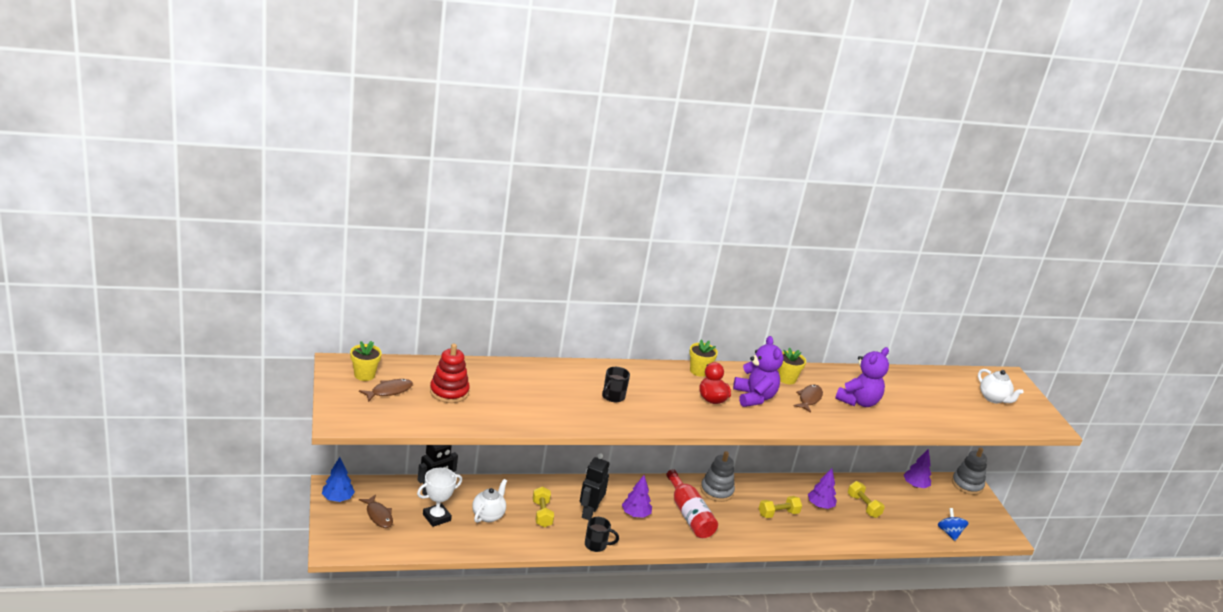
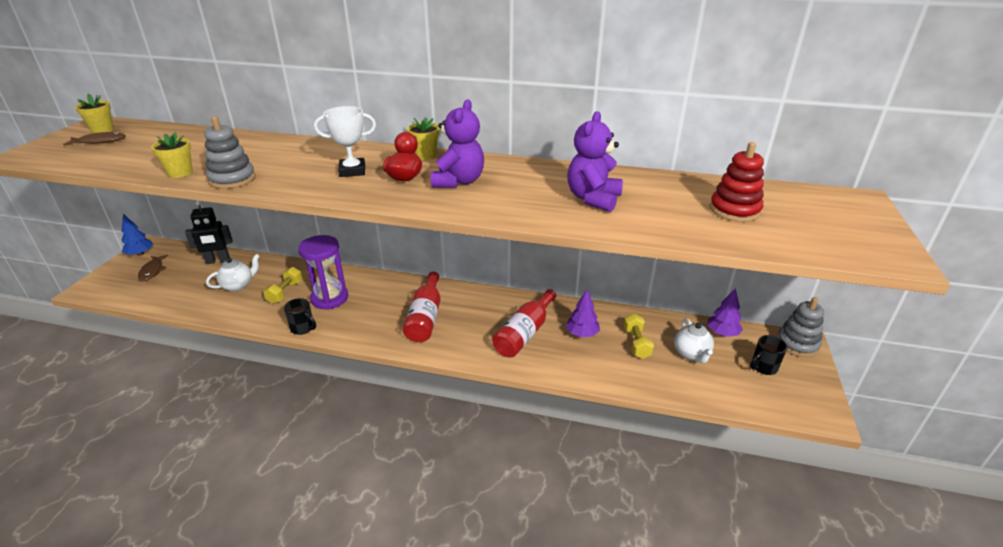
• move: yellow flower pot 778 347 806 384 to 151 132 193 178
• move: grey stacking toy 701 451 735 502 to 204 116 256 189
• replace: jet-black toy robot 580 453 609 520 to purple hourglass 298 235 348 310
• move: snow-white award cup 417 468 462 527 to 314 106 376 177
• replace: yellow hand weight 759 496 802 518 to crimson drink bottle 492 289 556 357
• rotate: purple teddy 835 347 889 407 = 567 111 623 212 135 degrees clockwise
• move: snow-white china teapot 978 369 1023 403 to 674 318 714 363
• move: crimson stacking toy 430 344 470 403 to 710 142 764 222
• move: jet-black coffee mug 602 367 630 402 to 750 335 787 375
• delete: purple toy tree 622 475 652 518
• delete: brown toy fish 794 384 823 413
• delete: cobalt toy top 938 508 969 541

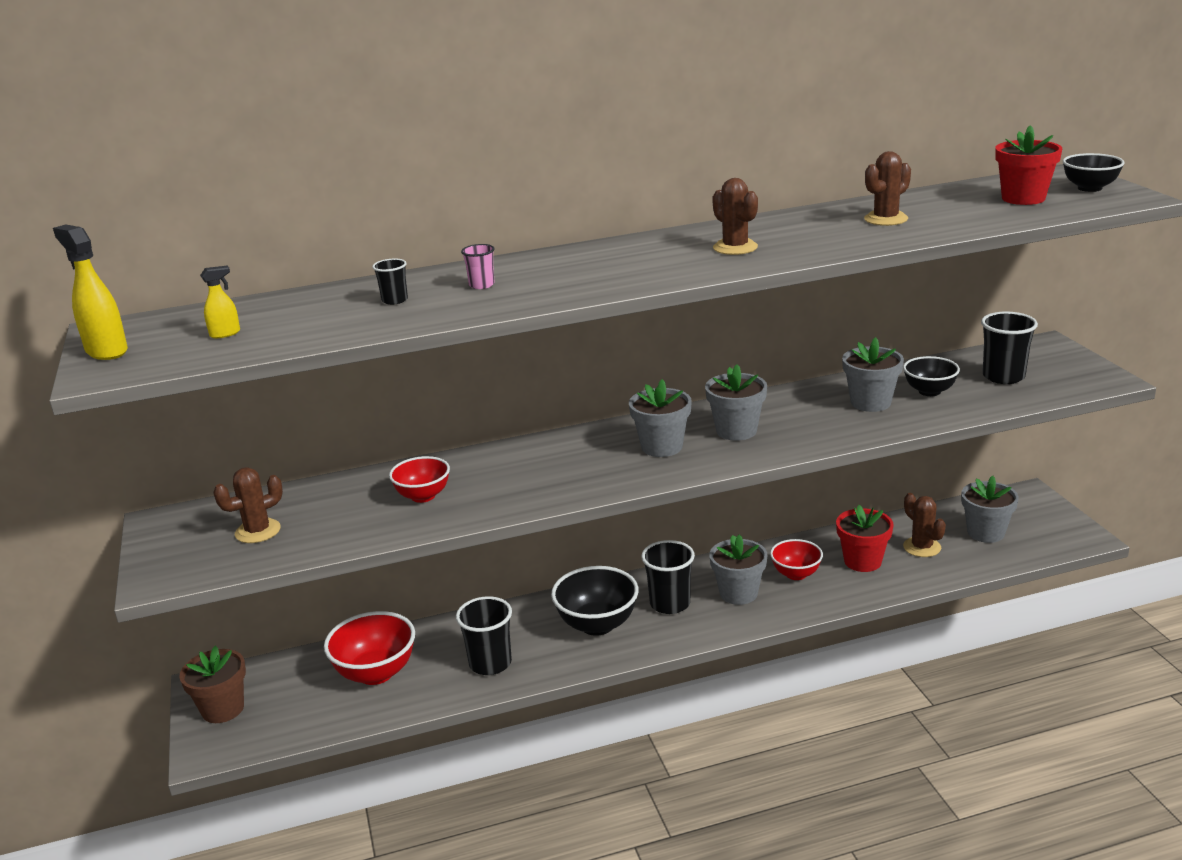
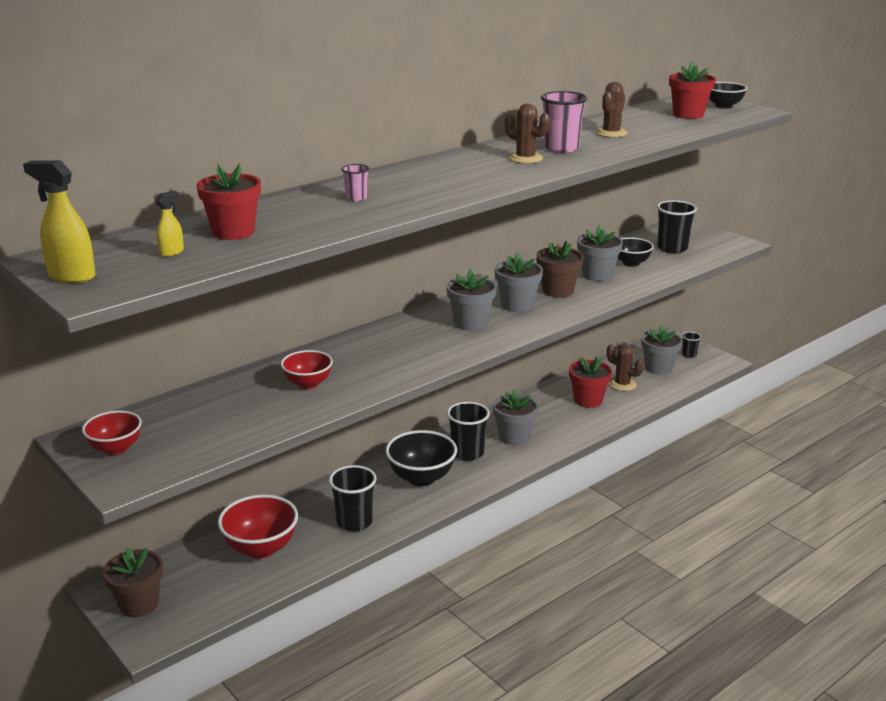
• move: crimson deep dish 770 539 823 580 to 82 411 142 455
• insert: crimson flower pot 197 163 261 240
• insert: brown flower pot 536 240 584 298
• insert: pink beaker 541 91 587 153
• move: jet-black beaker 372 258 408 305 to 682 332 701 358
• delete: brown saguaro cactus 213 467 283 543

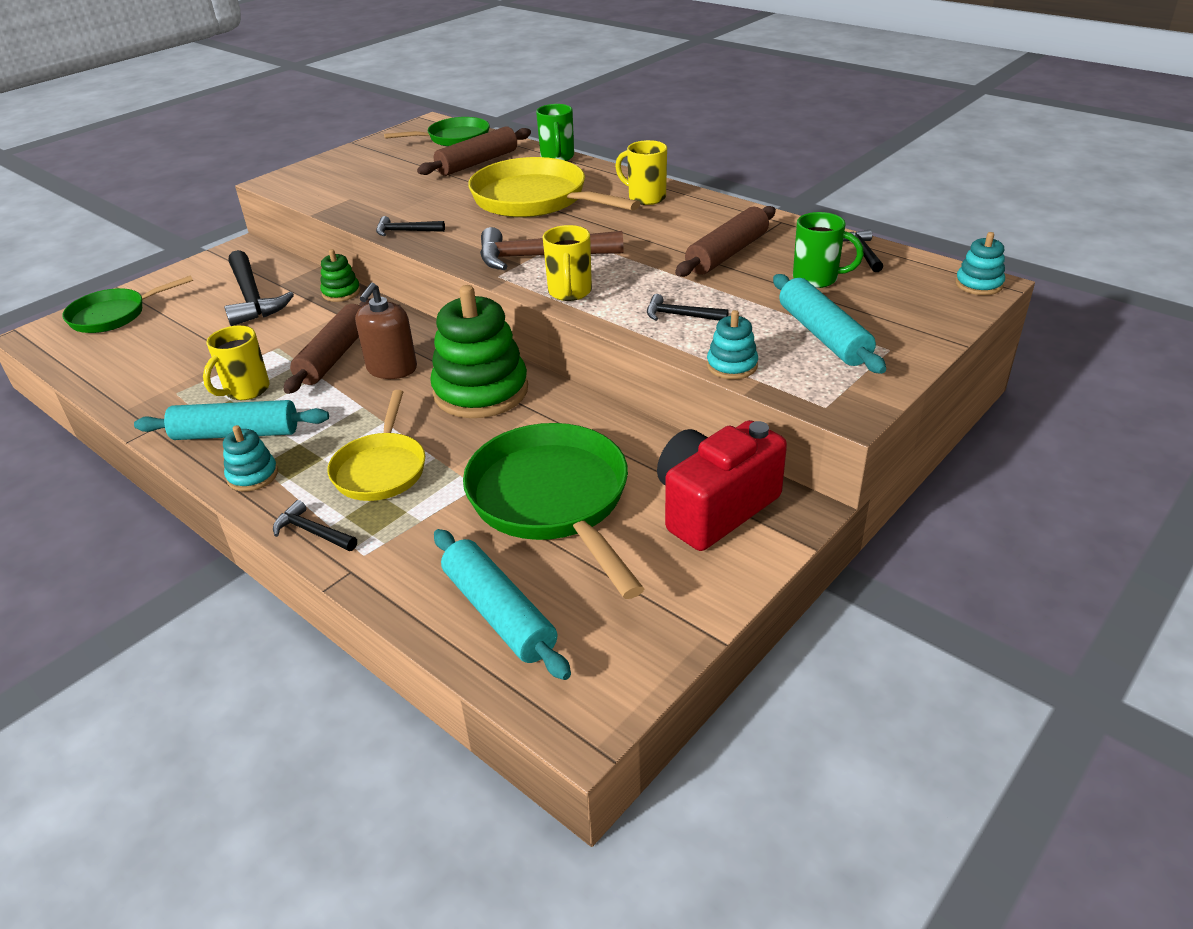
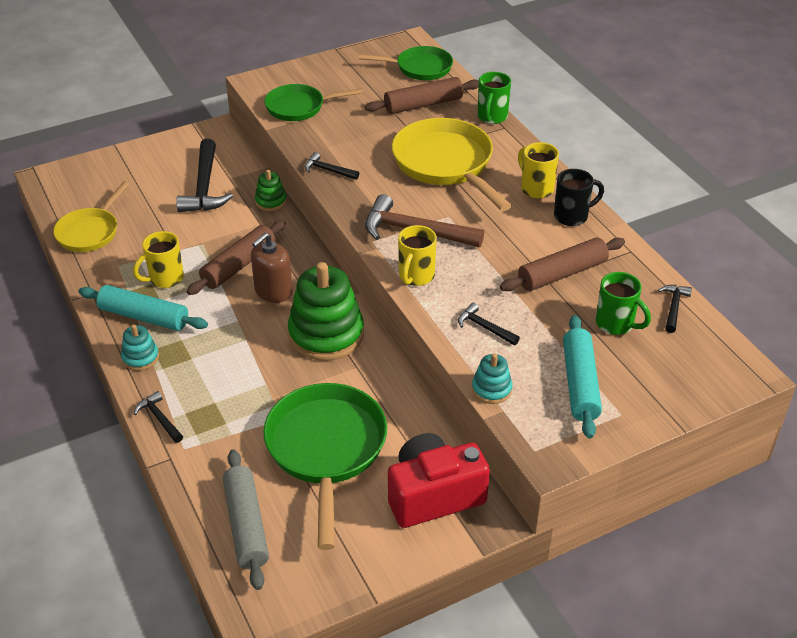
• move: yellow skillet 327 390 425 501 to 53 181 129 252
• recolor: teal pastry roller 434 529 571 680 to grey pastry roller 223 449 269 590
• move: emerald skillet 62 275 193 333 to 265 84 363 121
• insert: jet-black coffee mug 554 169 604 226
• delete: teal stacking toy 955 232 1005 295

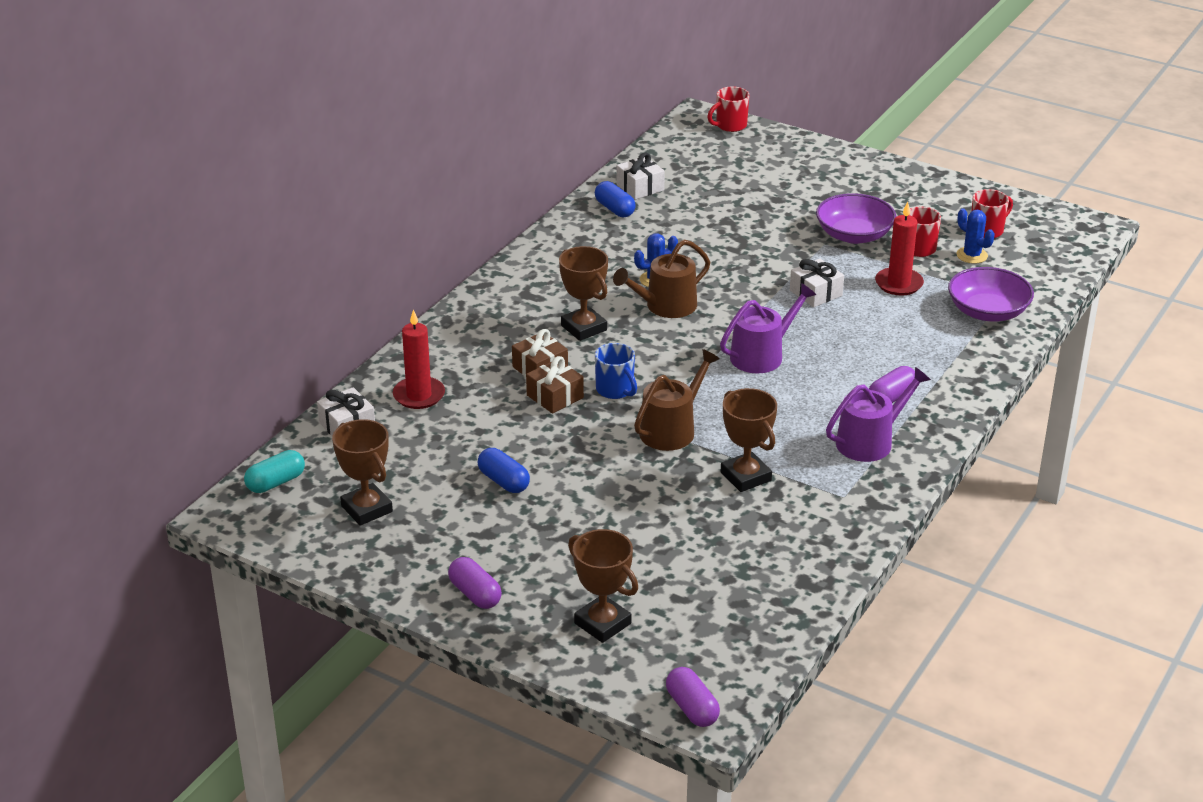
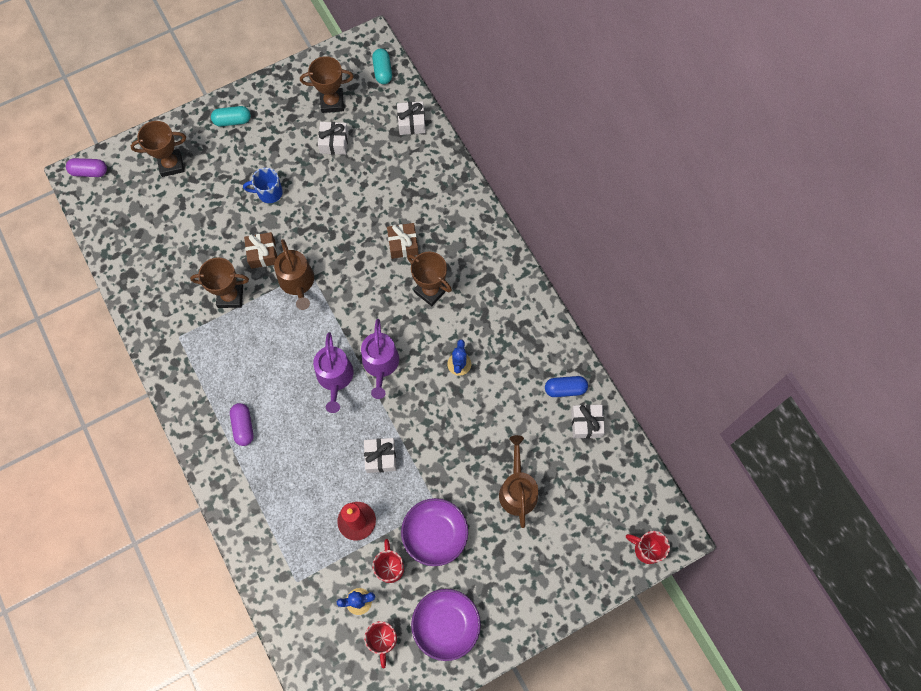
• recolor: purple capsule 448 557 502 609 to teal capsule 211 106 251 126
• move: cobalt coffee mug 595 343 637 399 to 243 168 283 203
• move: brown gift 526 356 584 413 to 244 232 277 269
• insert: snow-white gift 318 122 348 155
• move: purple watering pot 826 367 931 462 to 361 319 399 399
• rotate: brown award cup 559 246 608 341 = 407 252 452 306 45 degrees clockwise
• move: purple deep dish 948 267 1034 322 to 411 589 481 661
• move: brown watering pot 613 239 710 318 to 499 435 538 528
• rotate: crimson coffee mug 707 86 750 132 = 626 531 670 564 60 degrees counterclockwise
• delete: crimson candle 393 310 445 409
• delete: cobalt capsule 478 448 530 493

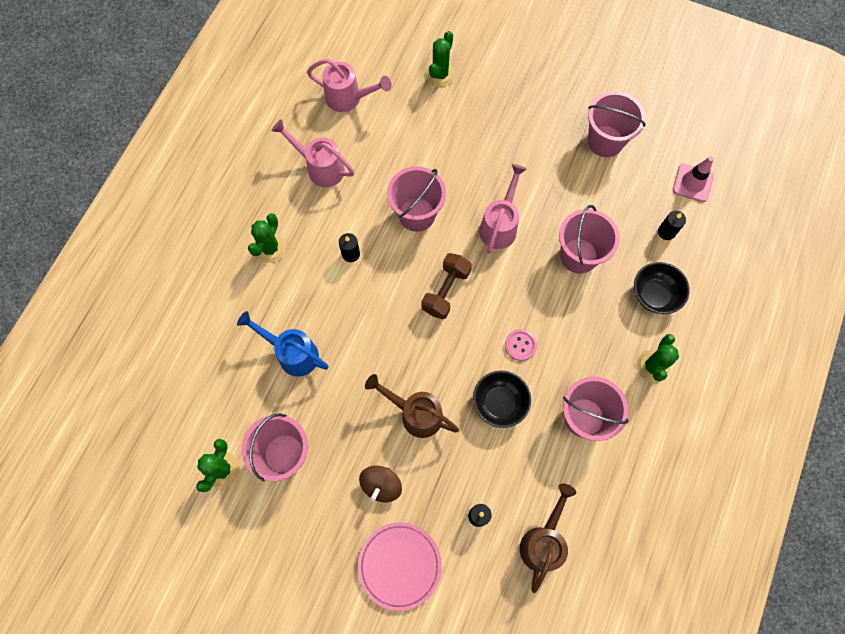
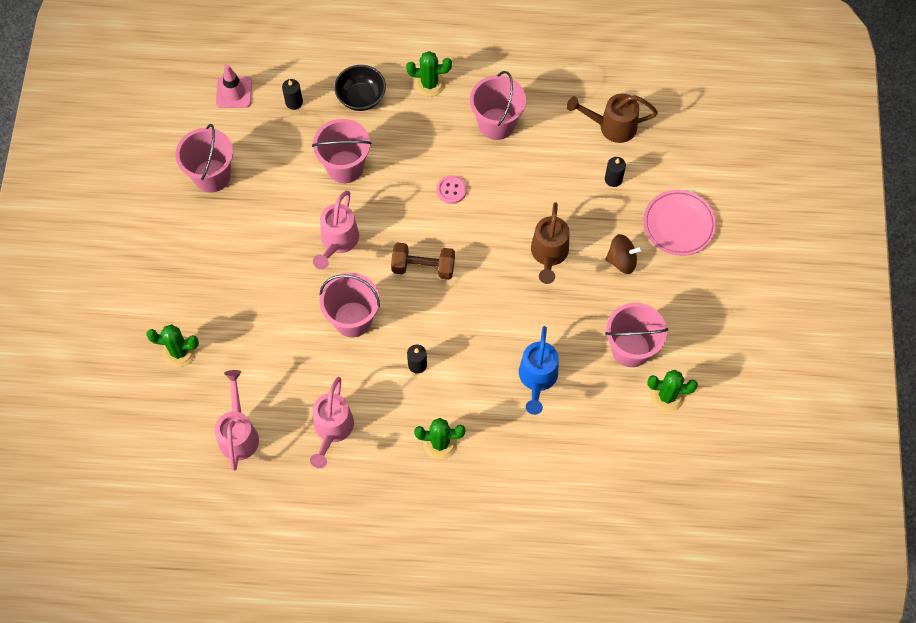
• rotate: pink watering pot 479 164 527 254 = 313 191 359 270 75 degrees counterclockwise
• delete: jet-black deep dish 473 370 531 428

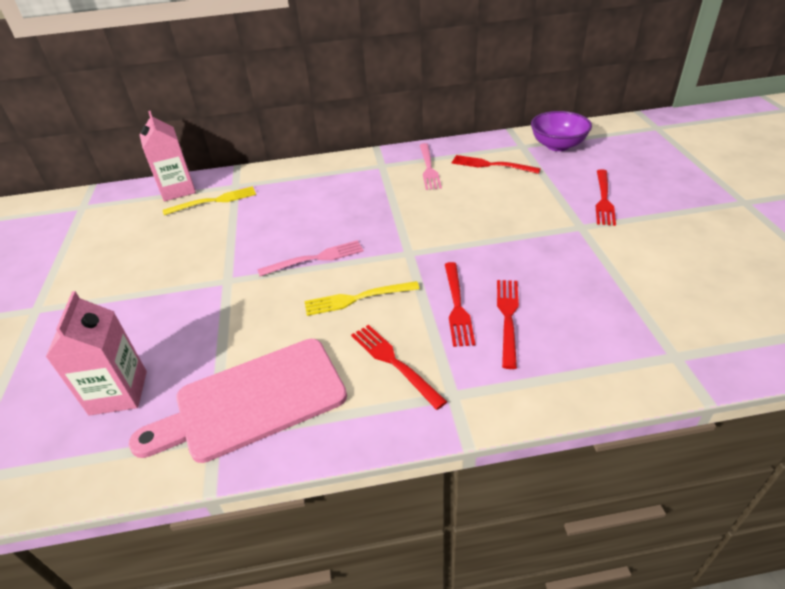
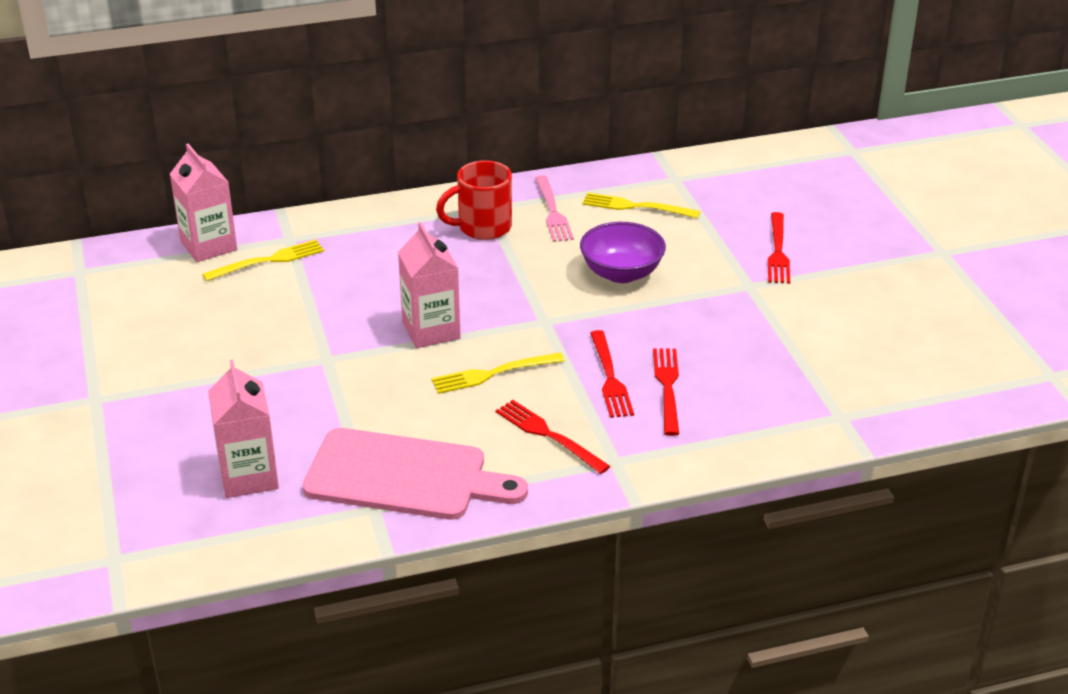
• rotate: pink bread board 129 339 347 463 = 302 428 528 520 135 degrees counterclockwise
• replace: pink dinner fork 258 240 364 276 to pink juice carton 398 222 461 348
• insert: crimson coffee mug 436 161 512 240
• move: purple deep dish 531 111 592 151 to 580 222 666 283
• recolor: crimson dinner fork 452 155 541 174 to yellow dinner fork 582 193 700 218

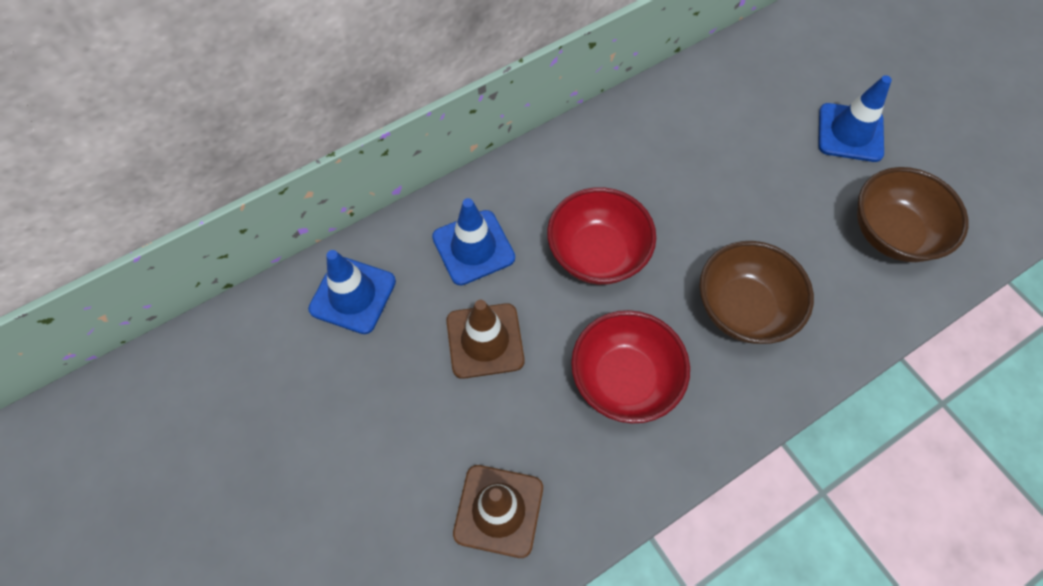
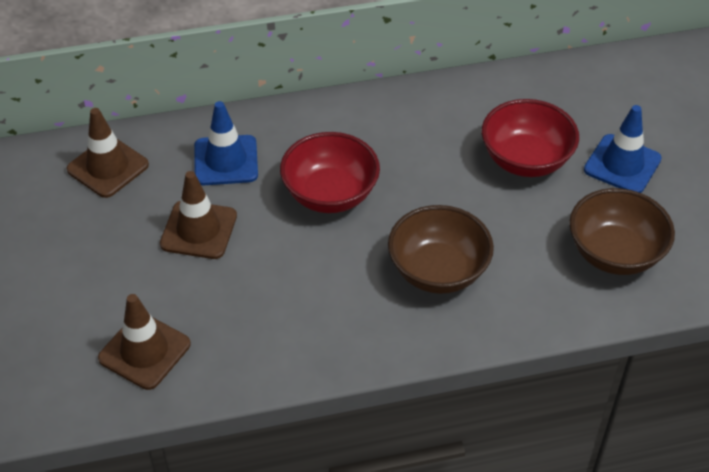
• recolor: cobalt safety cone 308 250 396 334 to brown safety cone 67 108 149 198
• move: crimson deep dish 571 310 690 424 to 482 99 579 177

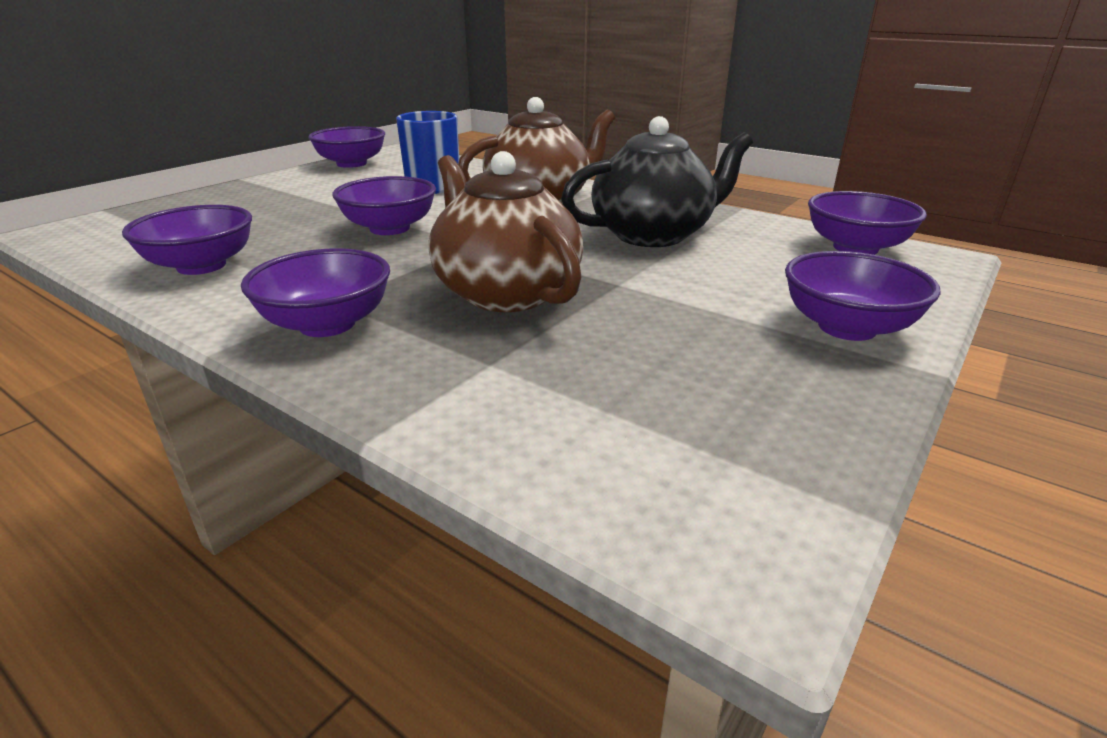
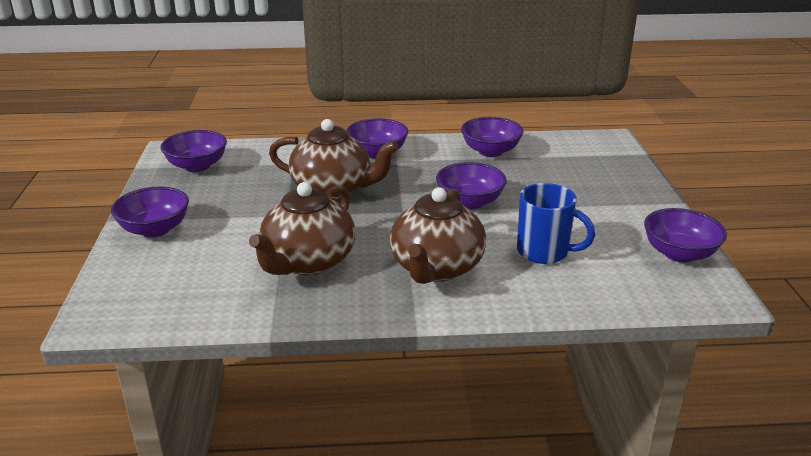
• move: purple deep dish 808 191 927 255 to 160 130 227 172
• recolor: jet-black china teapot 561 116 753 247 to brown china teapot 249 182 355 275

